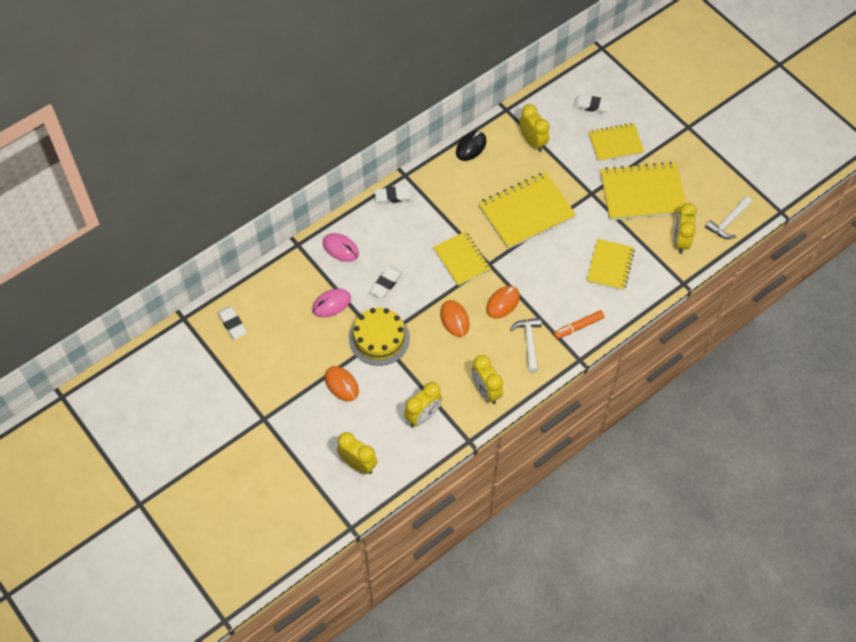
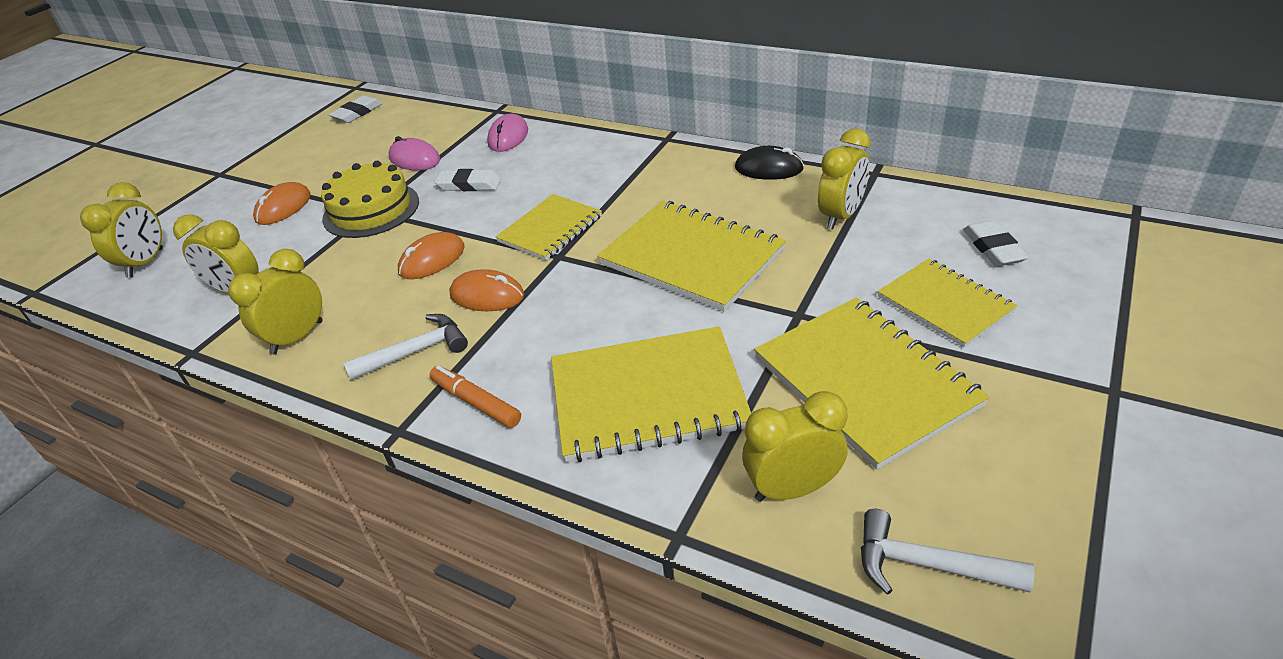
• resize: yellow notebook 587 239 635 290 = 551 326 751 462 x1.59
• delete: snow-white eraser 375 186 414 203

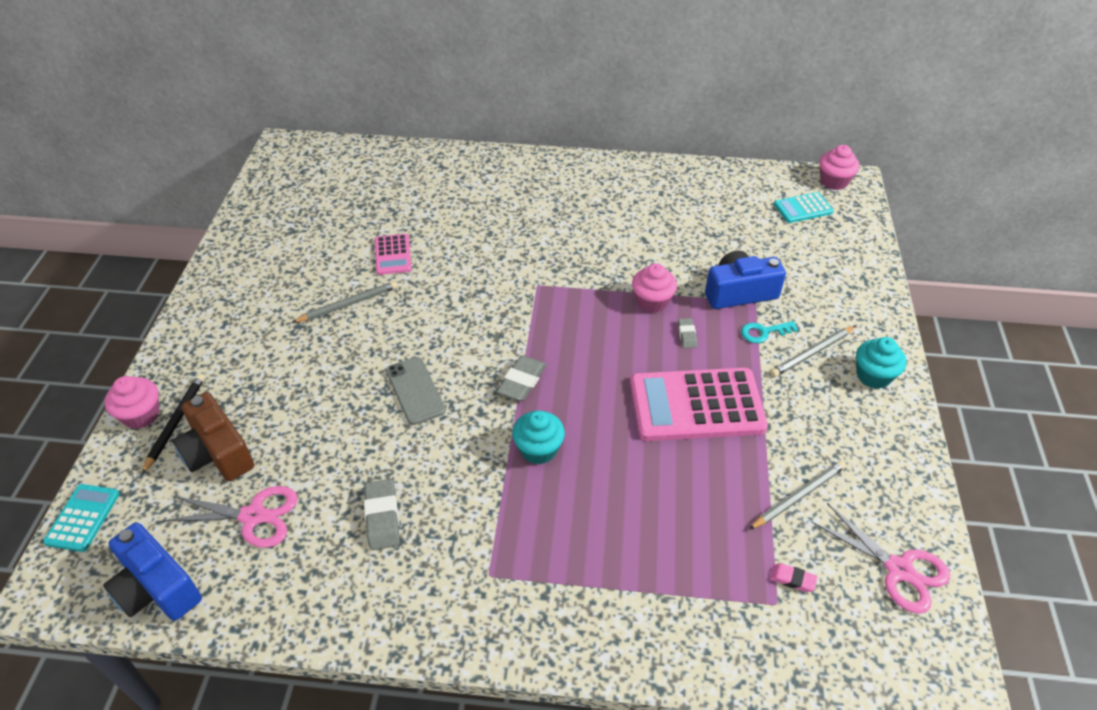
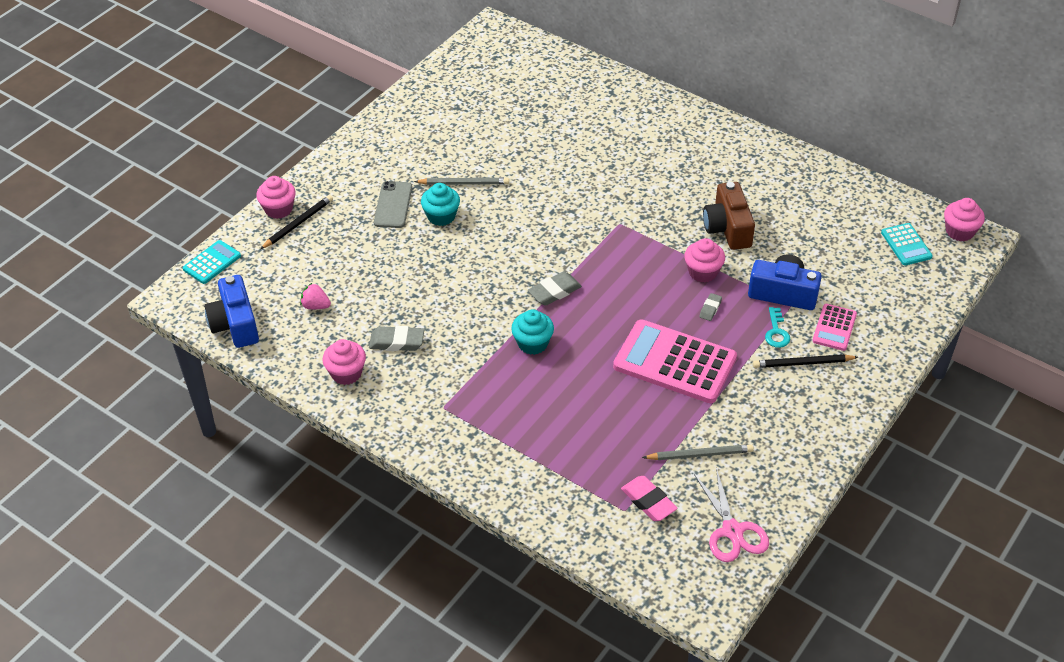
• replace: pink shears 161 486 298 548 to pink strawberry 300 283 331 309
• insert: pink fairy cake 323 339 366 385
• rotate: grey eraser 364 479 400 550 = 369 326 424 351 75 degrees clockwise
• move: grey phone 386 357 446 425 to 374 181 412 228
• move: teal fairy cake 856 337 906 389 to 421 183 460 226
• resize: pink eraser 770 563 817 592 = 621 476 678 521 x1.72
• move: brown photo camera 173 392 254 481 to 703 182 755 250
• recolor: grey pencil 770 326 855 377 to jet-black pencil 753 354 858 368
• rotate: teal door key 741 321 798 343 = 765 307 790 348 105 degrees counterclockwise
• move: pink calculator 375 234 412 275 to 812 304 857 351
• rotate: teal calculator 774 192 834 223 = 881 223 933 266 120 degrees counterclockwise

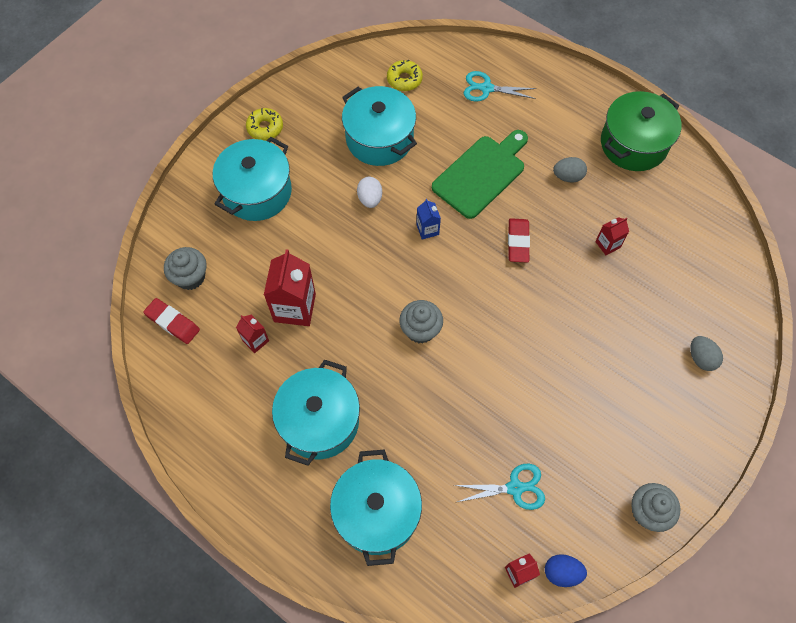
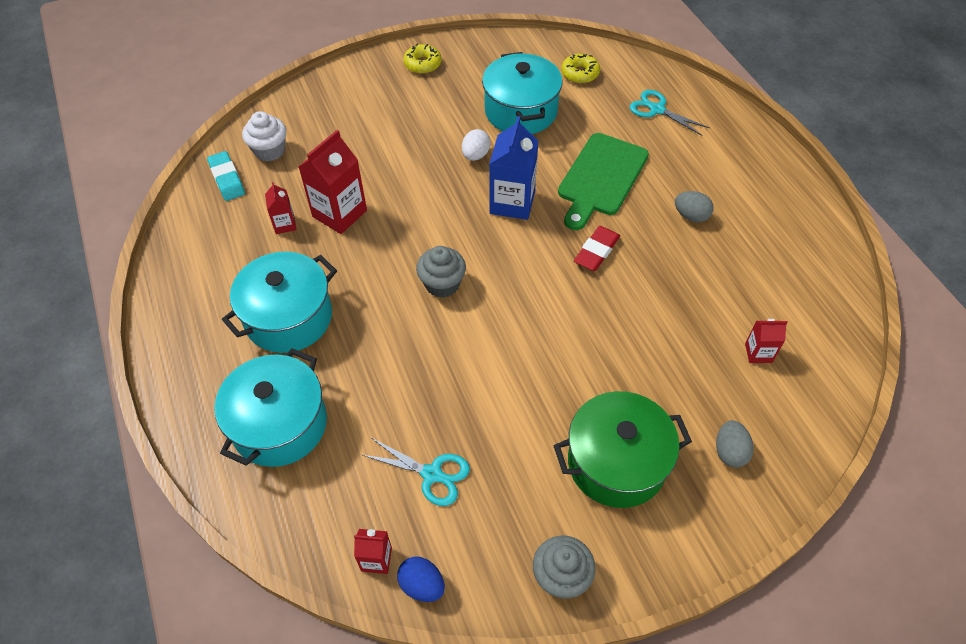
• recolor: crimson eraser 143 298 200 344 to teal eraser 207 151 245 201
• recolor: grey fairy cake 164 247 207 290 to snow-white fairy cake 242 111 286 162
• resize: cobalt juice carton 416 199 441 240 = 489 116 538 220 x1.92
• move: emerald pot 601 91 682 171 to 554 391 692 508
• rotate: emerald bread board 432 130 528 219 = 558 133 649 230 135 degrees clockwise
• move: crimson juice carton 595 217 629 255 to 745 319 788 363
• delete: teal pot 213 137 292 221

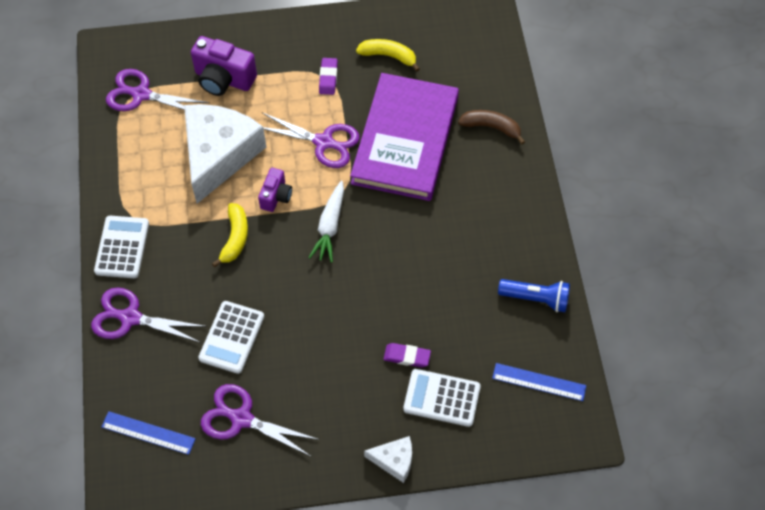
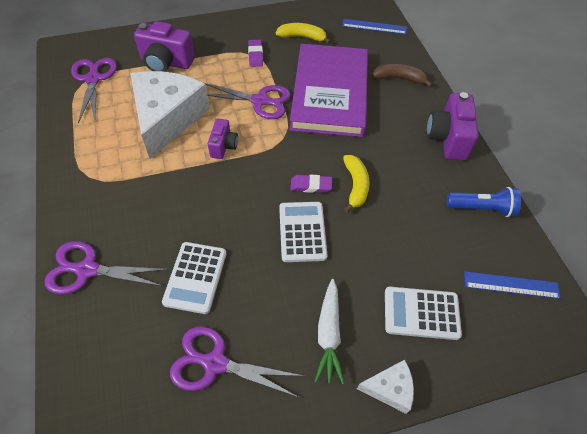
• rotate: purple shears 106 69 210 111 = 71 58 117 123 75 degrees clockwise
• move: snow-white calculator 94 216 149 278 to 279 202 327 262
• move: purple eraser 383 343 431 368 to 290 175 332 193
• move: snow-white carrot 309 181 344 263 to 315 279 345 384
• move: cobalt ruler 102 411 196 455 to 342 19 407 35
• move: yellow toy banana 212 203 248 267 to 343 155 370 213
• insert: purple photo camera 426 92 479 161

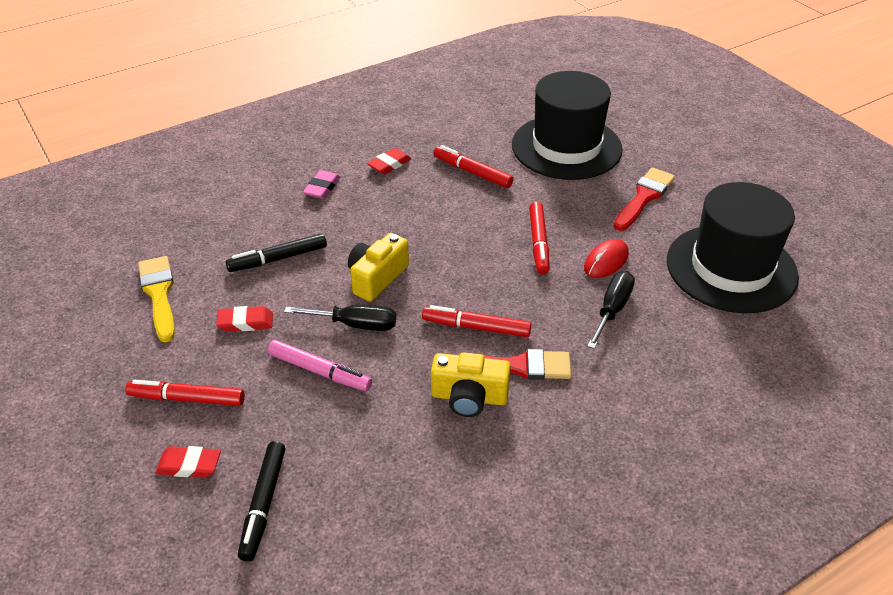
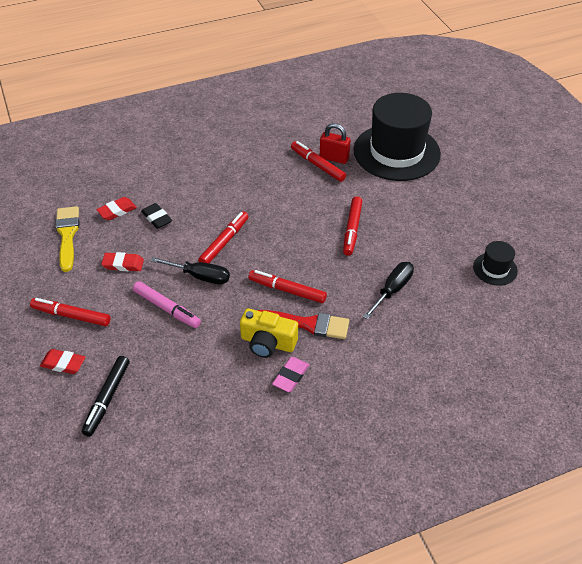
• move: crimson eraser 367 148 412 175 to 96 197 137 220
• replace: jet-black marker pen 226 233 327 272 to jet-black eraser 141 203 172 229
• replace: yellow photo camera 348 233 409 301 to crimson marker pen 198 211 249 263
• move: pink eraser 303 170 340 199 to 272 357 309 392
• insert: crimson small lock 320 123 351 164
• resize: jet-black top hat 667 182 799 313 = 473 241 518 286 x0.44
• delete: crimson computer mouse 584 239 629 278
• delete: crimson paint brush 614 167 675 231

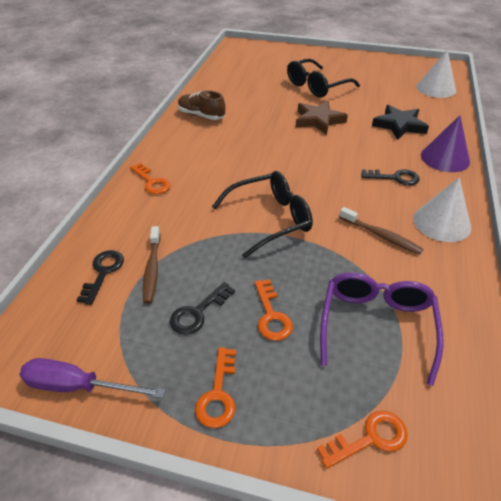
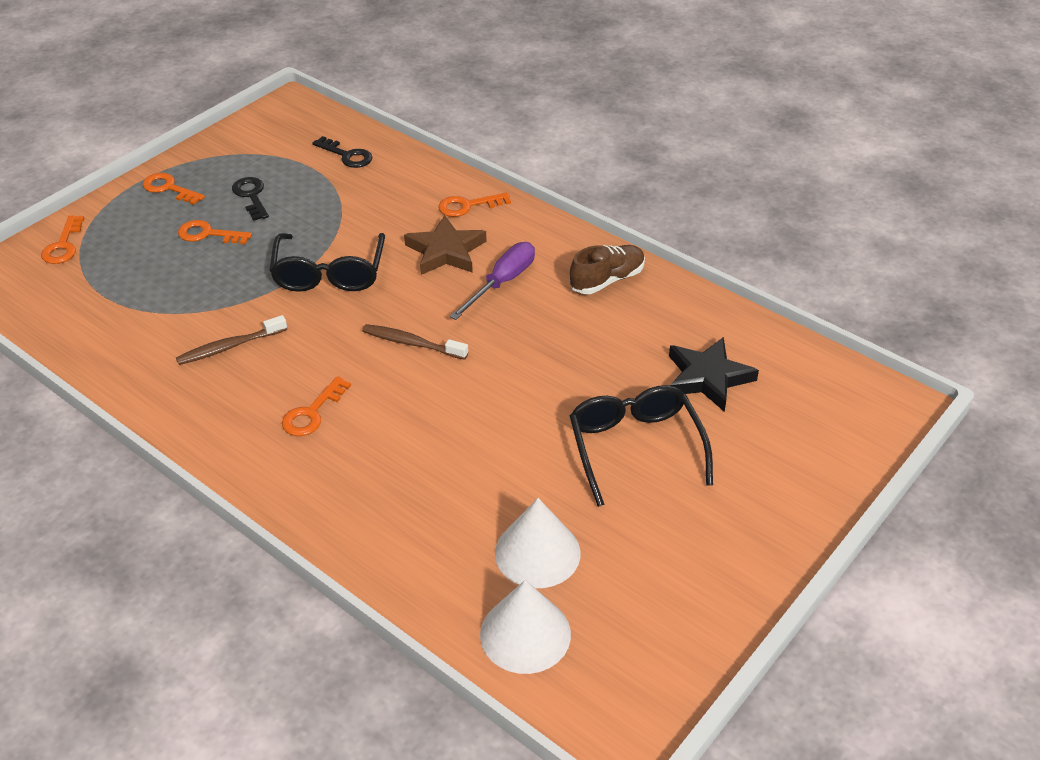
• recolor: jet-black door key 361 169 420 186 to bright orange door key 282 376 351 436
• move: brown tooth brush 143 226 161 304 to 362 324 468 360
• move: brown five-pointed star 296 101 348 135 to 404 215 486 275
• move: purple hand screwdriver 19 358 165 398 to 450 242 535 320
• move: snow-white cone shape 413 177 471 242 to 495 498 581 588
• move: jet-black five-pointed star 372 105 429 140 to 669 337 759 412
• delete: purple glasses 320 272 444 386
• delete: purple cone shape 421 115 470 172

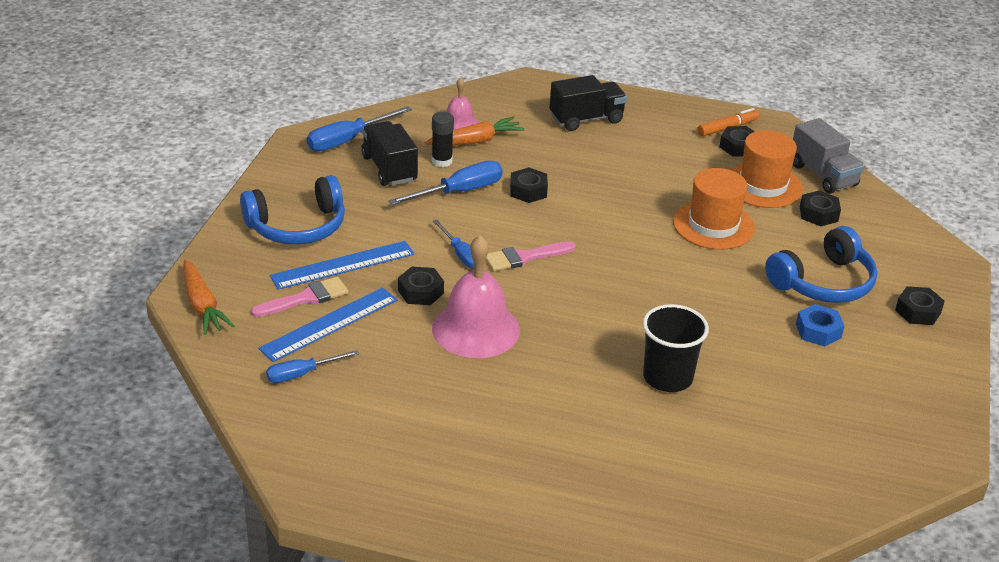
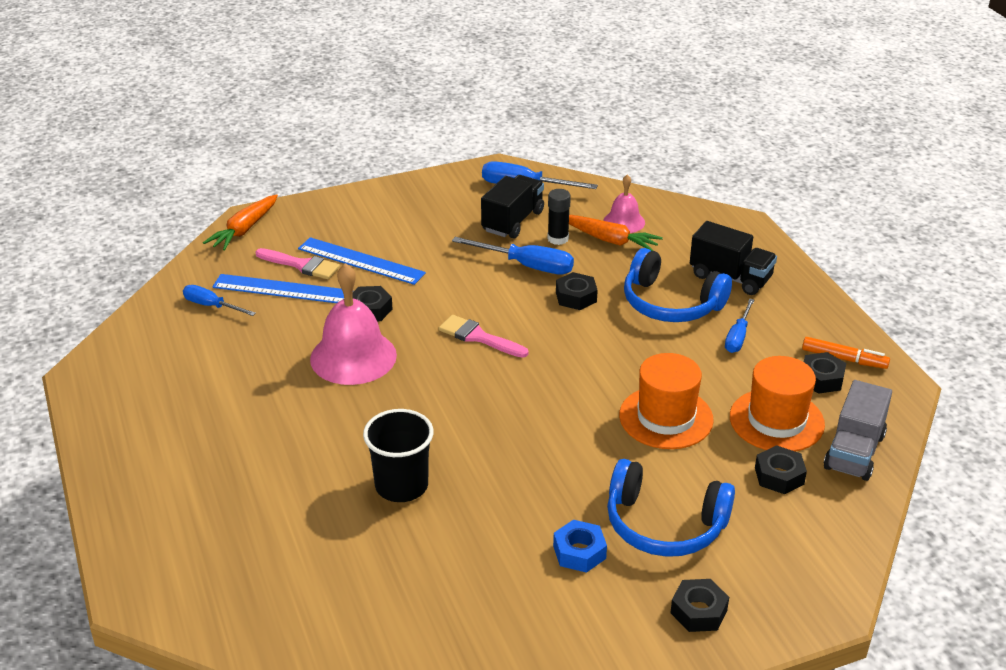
• move: cobalt headphones 240 175 345 244 to 624 248 732 322
• move: cobalt hand screwdriver 433 219 474 269 to 725 299 754 353

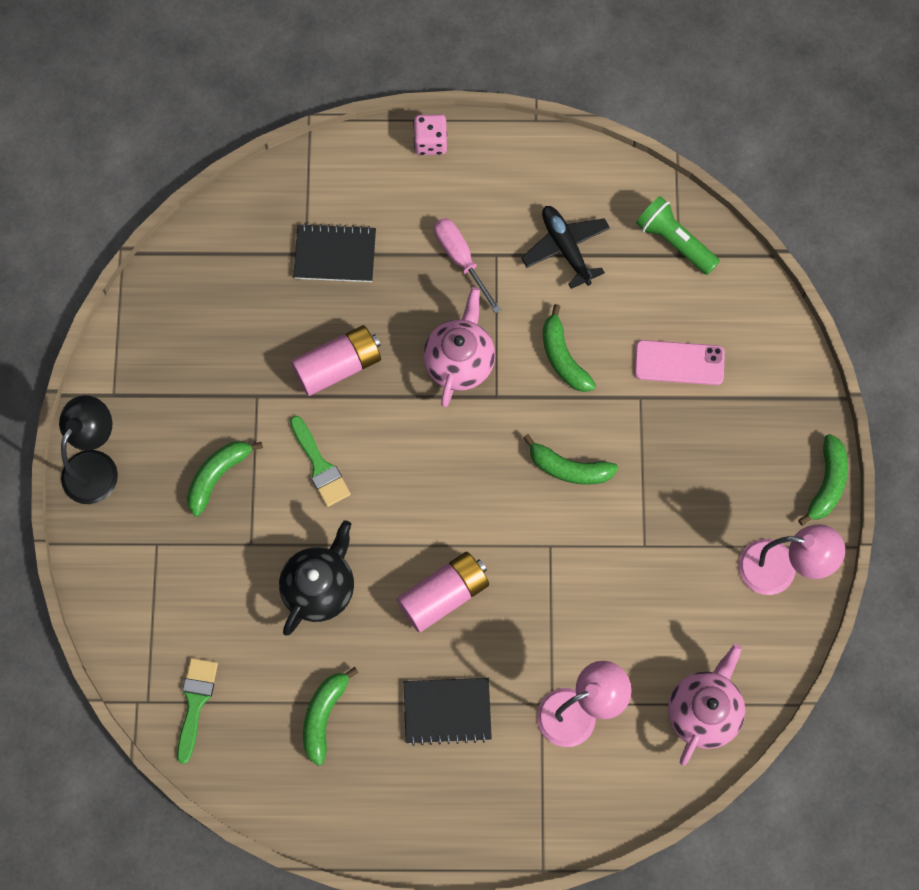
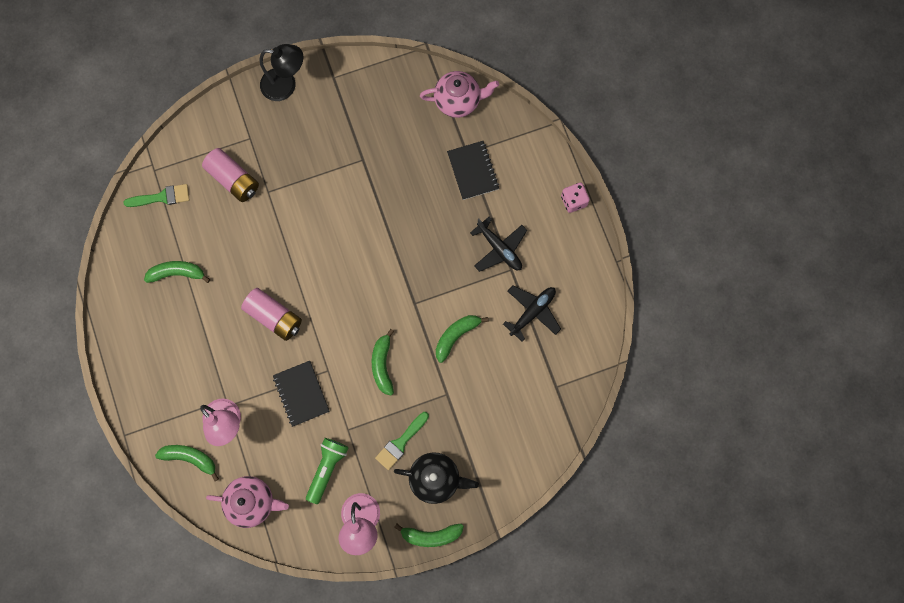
• move: emerald toy banana 187 441 263 517 to 155 445 219 481
• move: pink AA battery 291 325 381 396 to 202 148 259 202
• move: jet-black notebook 404 678 492 746 to 273 361 330 427
• move: emerald torch 636 196 720 275 to 306 438 349 504
• move: emerald paint brush 290 416 351 507 to 375 412 429 470
• move: jet-black china teapot 279 520 354 636 to 394 452 479 504
• move: pink china teapot 423 287 495 407 to 420 71 499 118
• replace: pink hand screwdriver 434 218 501 314 to jet-black aeroplane 470 217 527 272
• delete: pink phone 634 340 725 385

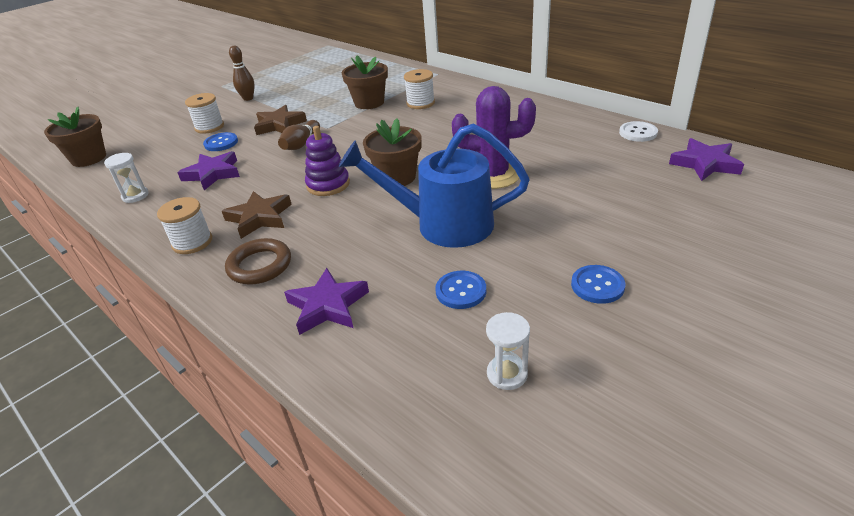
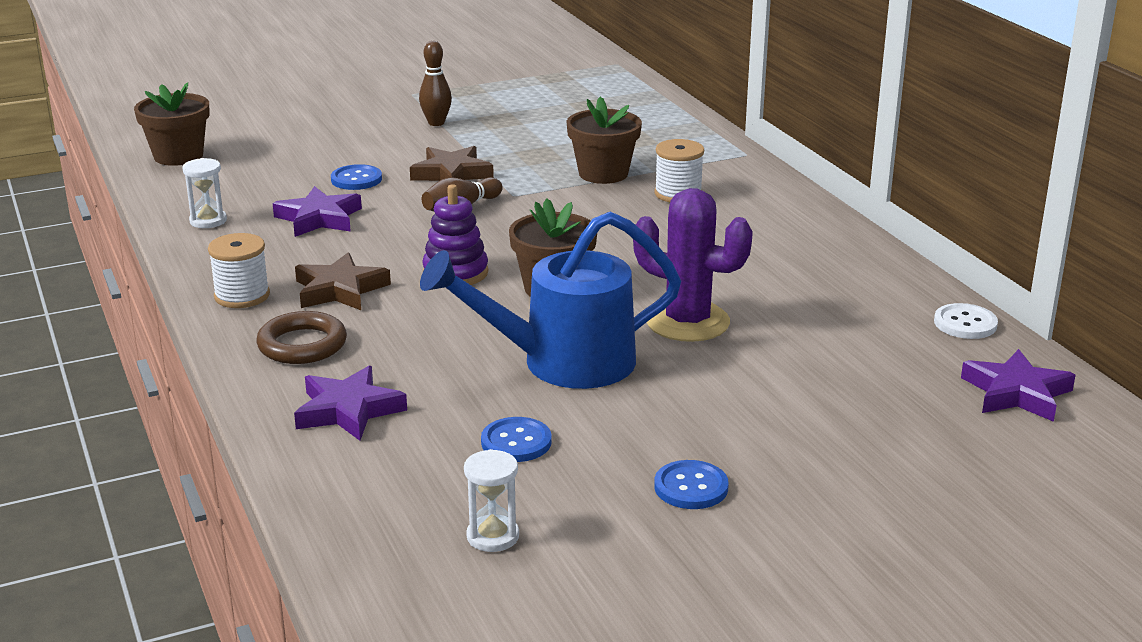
• rotate: cobalt watering pot 339 123 530 248 = 420 211 681 389 45 degrees counterclockwise
• delete: snow-white bobbin 185 93 224 134

